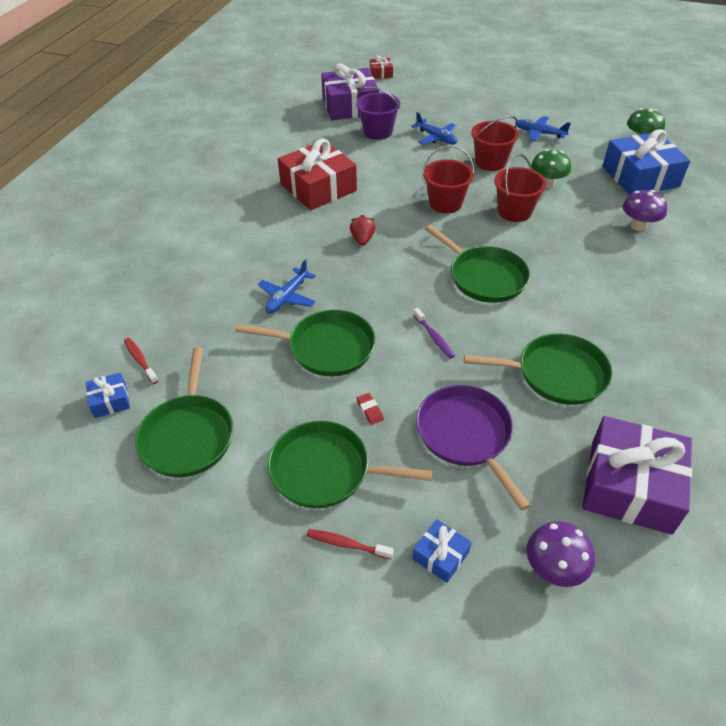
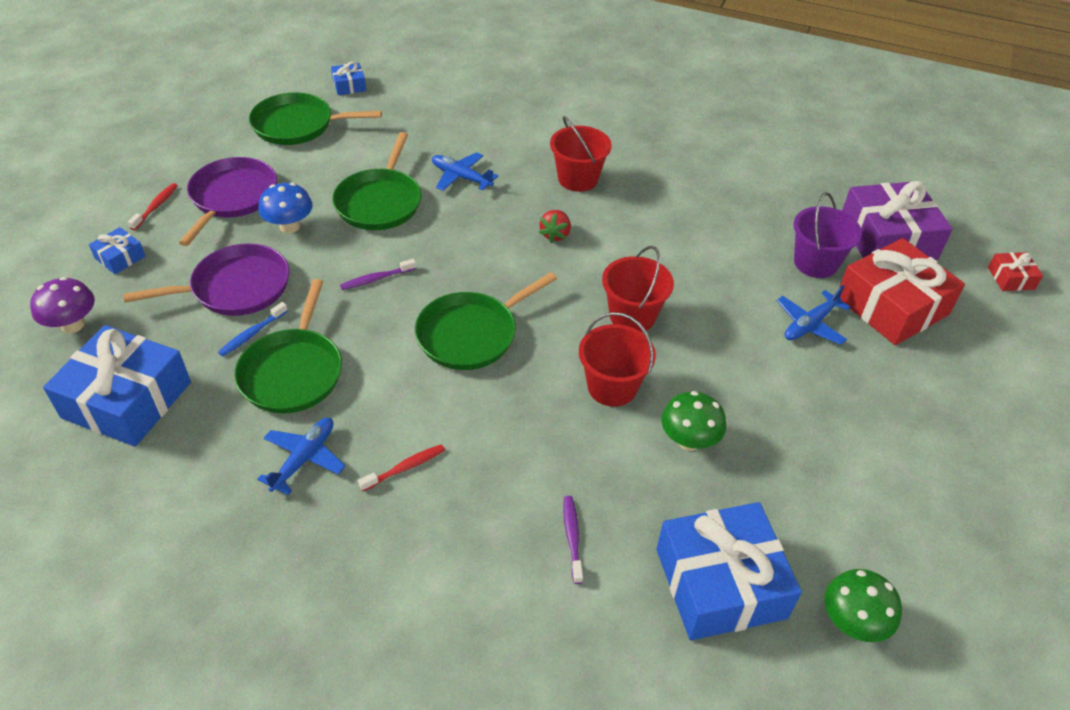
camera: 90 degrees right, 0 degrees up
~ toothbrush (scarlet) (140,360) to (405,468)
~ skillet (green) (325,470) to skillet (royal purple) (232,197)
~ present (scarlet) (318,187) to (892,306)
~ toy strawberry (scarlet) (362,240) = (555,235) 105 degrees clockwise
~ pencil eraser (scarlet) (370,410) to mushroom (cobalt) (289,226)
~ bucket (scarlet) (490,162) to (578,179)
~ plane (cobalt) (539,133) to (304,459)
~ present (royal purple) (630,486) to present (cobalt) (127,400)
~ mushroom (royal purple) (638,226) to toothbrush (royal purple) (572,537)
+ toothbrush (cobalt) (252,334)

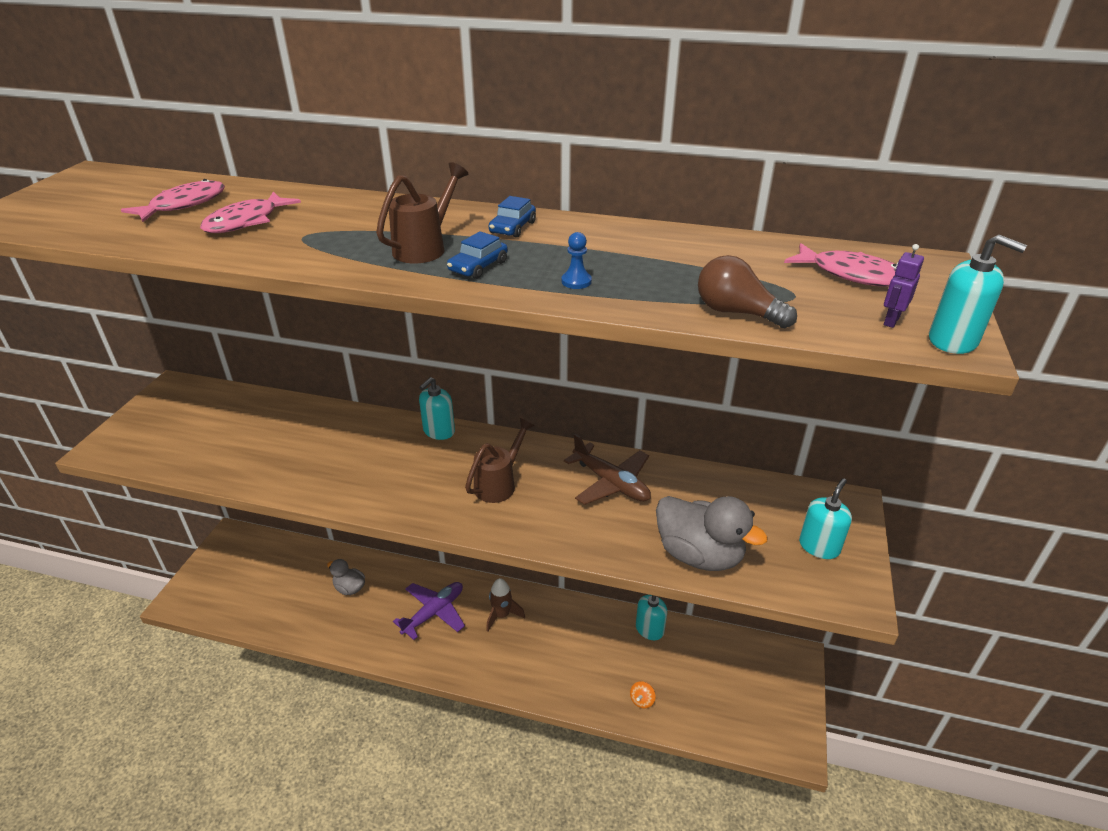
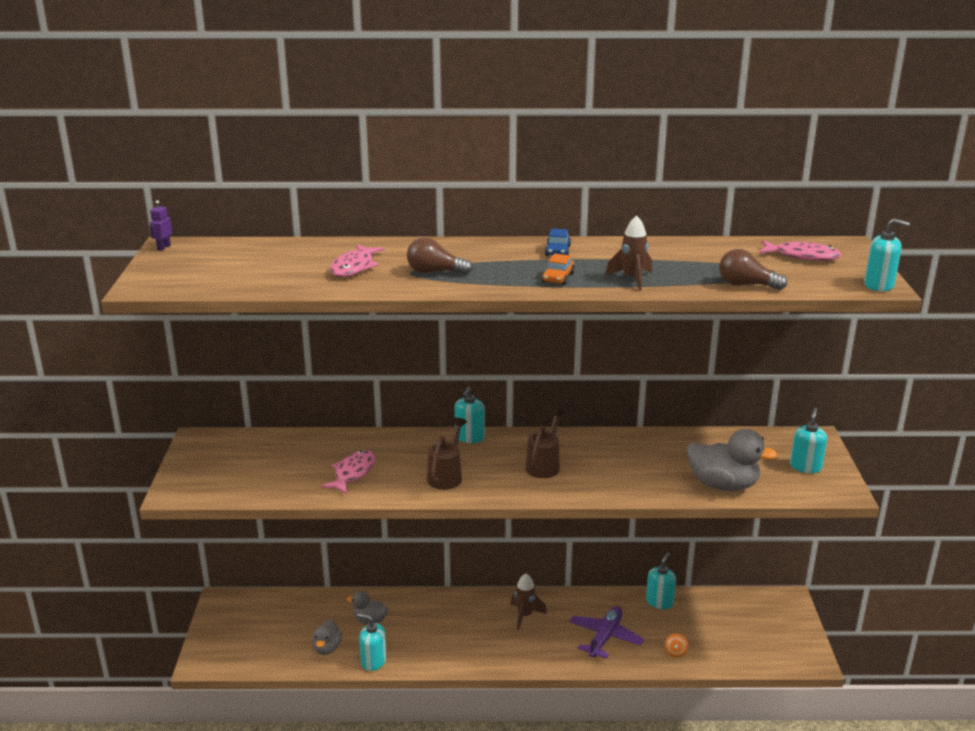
camera: 15 degrees left, 10 degrees down
~ fish figure (pink) (184,205) to (353,473)
~ watering can (brown) (425,247) to (447,475)
~ plane (royal purple) (434,613) to (605,637)
~ automobile (cobalt) (478,266) to automobile (orange) (558,278)
~ pawn (cobalt) (576,281) to spaceship (brown) (632,279)
- plane (brown) (611,483)
~ robot figure (royal purple) (891,321) to (163,247)
+ duck (gray) (327,648)
+ pump bottle (teal) (373,661)
+ lightbulb (brown) (434,272)

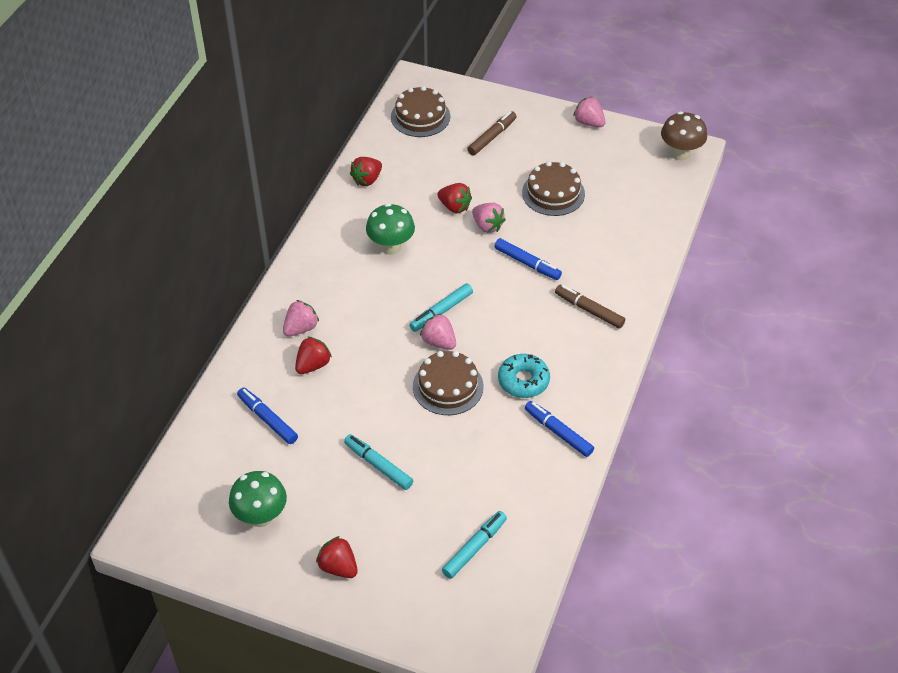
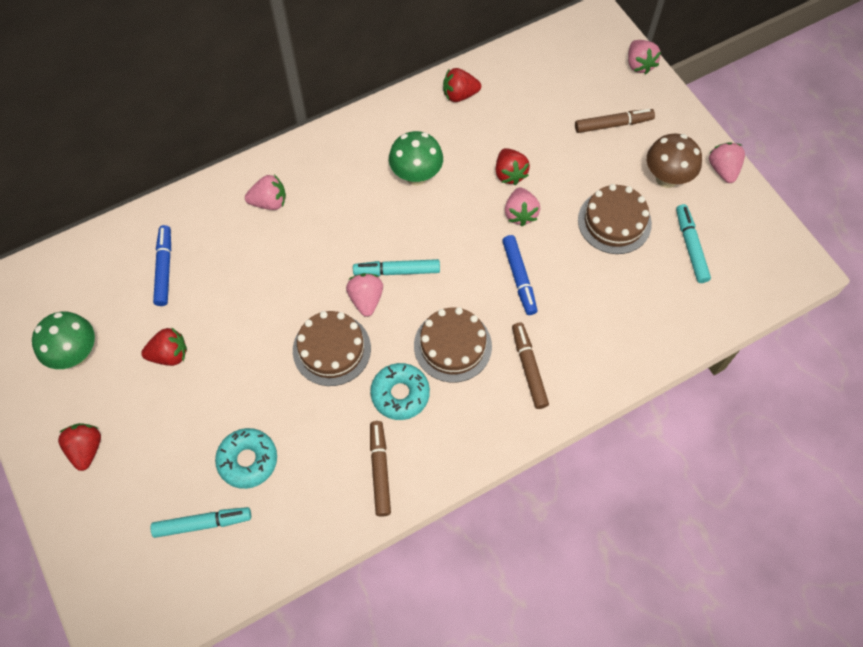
camera: 40 degrees right, 15 degrees up
~ toy strawberry (scarlet) (313,365) to (169,355)
~ marker (teal) (378,465) to (690,247)
~ gateau (brown) (420,116) to (452,345)
~ marker (cobalt) (558,432) to marker (brown) (380,470)
~ mushroom (brown) (680,154) to (666,178)
+ doughnut (teal) (248,460)
+ toy strawberry (pink) (639,65)

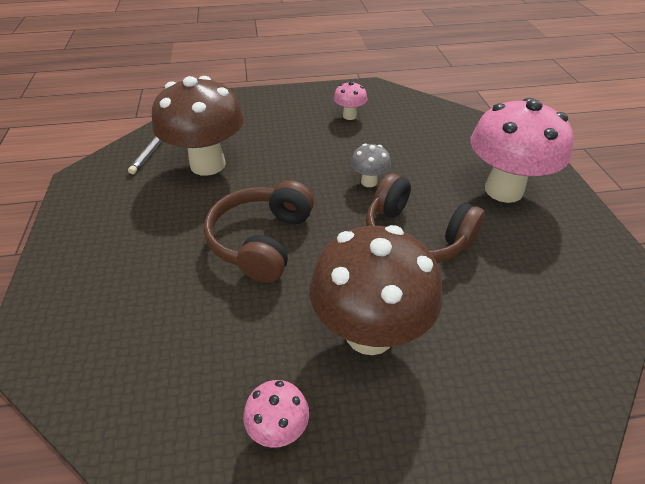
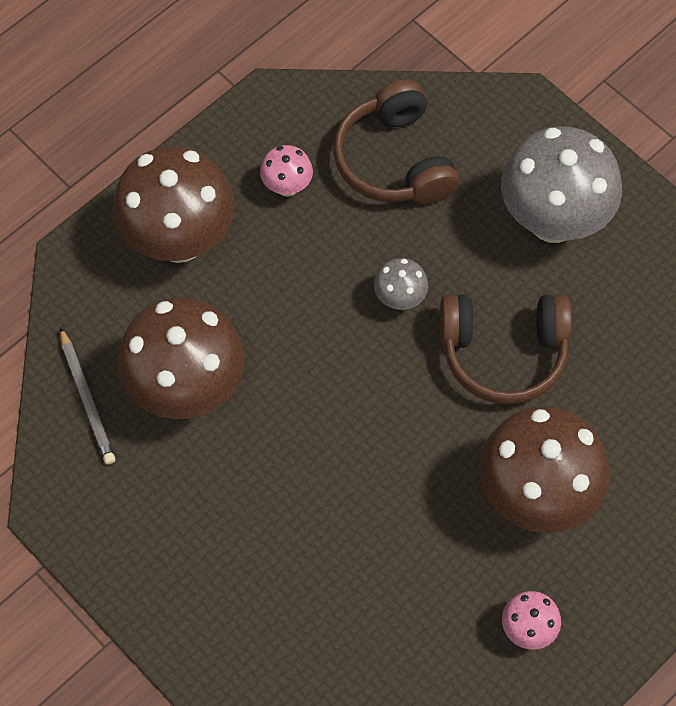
camera: 35 degrees left, 20 degrees up
~ headset (brown) (261,241) to (395,160)
~ mushroom (pink) (503,190) to mushroom (gray) (553,221)
+ mushroom (brown) (179,240)

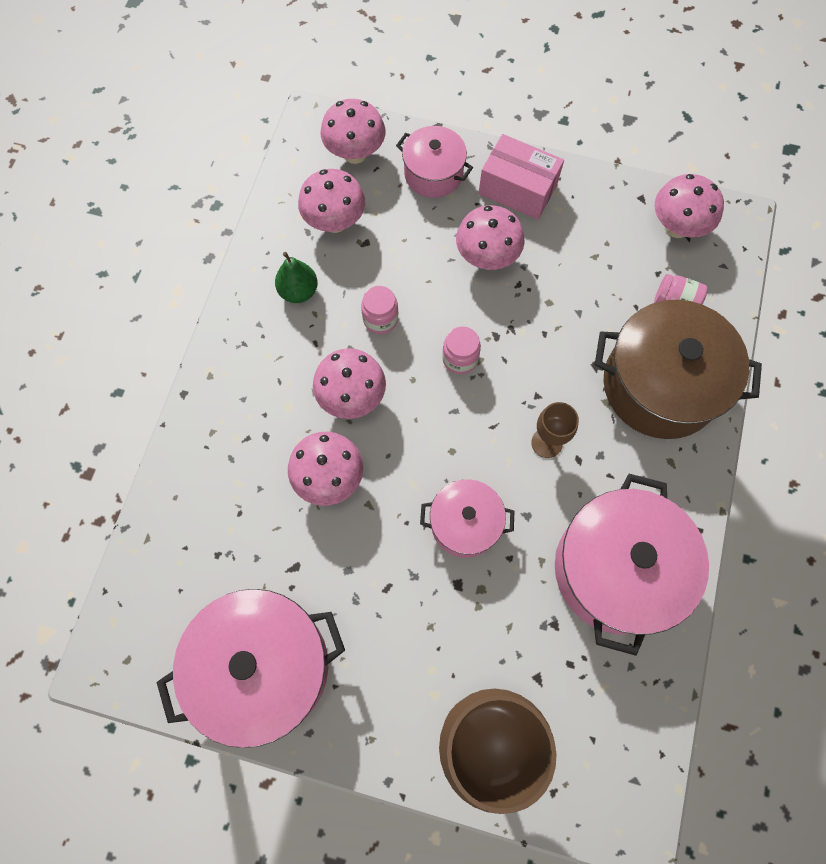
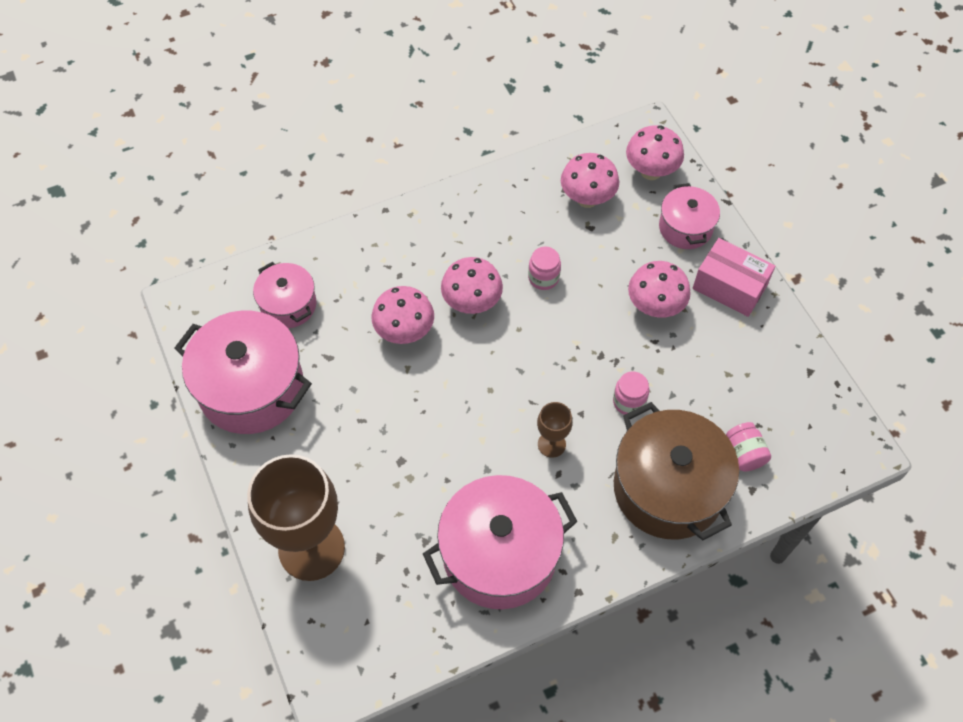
camera: 50 degrees right, 10 degrees down
- pear fruit (green) (298,291)
~ cooking pot (pink) (465,523) to (288,305)
~ jam jar (pink) (460,358) to (629,401)
~ parcel (pink) (517,189) = (729,287) 45 degrees counterclockwise
- mushroom (pink) (677,227)

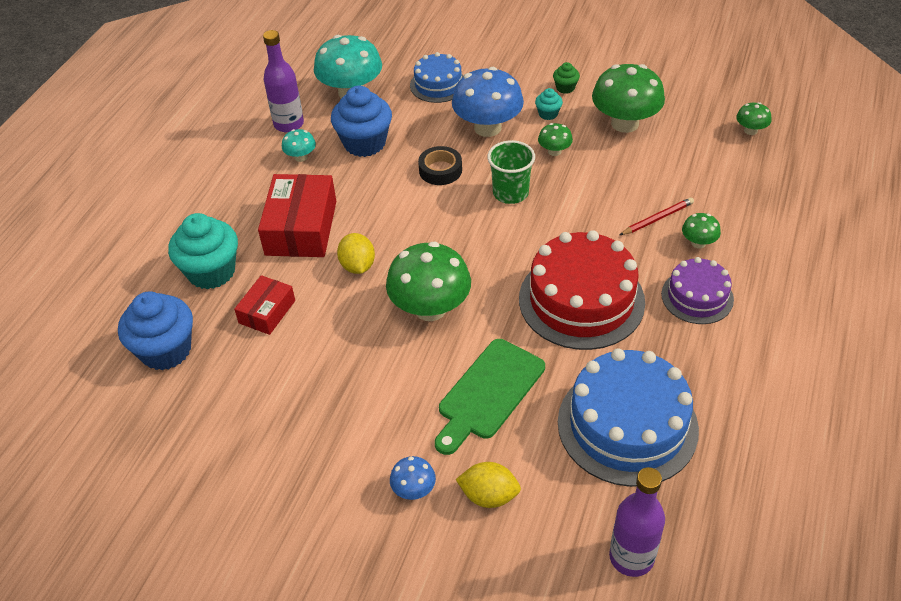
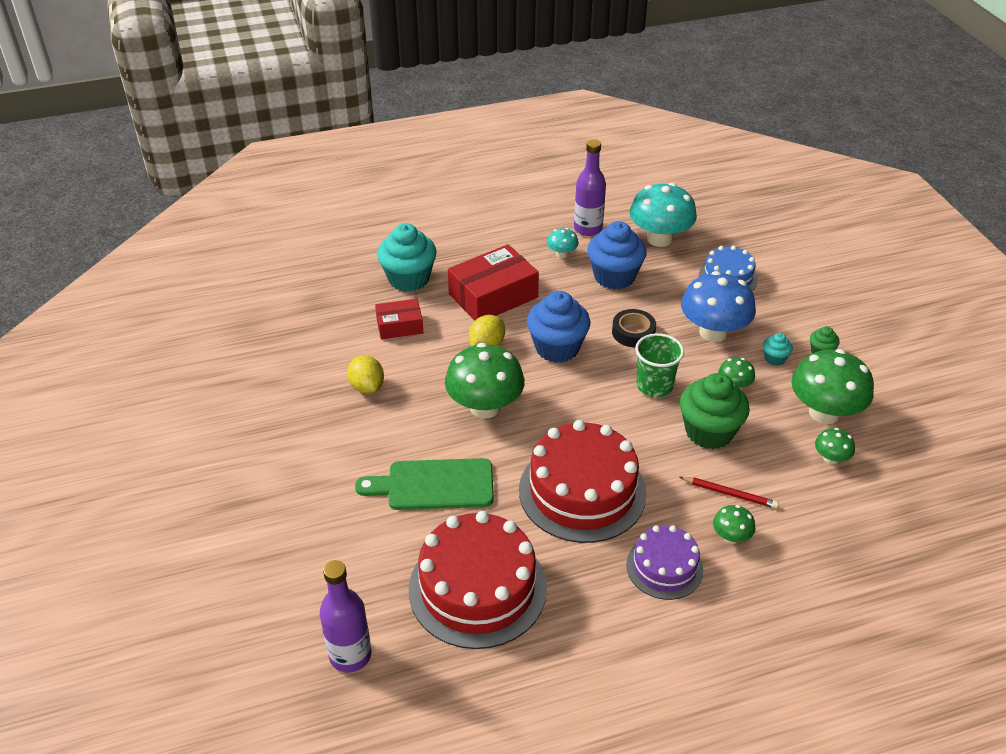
camera: 50 degrees right, 5 degrees down
~ cupcake (cobalt) (166,350) to (557,348)
- mushroom (cobalt) (414,490)
~ citrus fruit (golden) (489,496) to (367,386)
~ gateau (cobalt) (627,425) to gateau (scarlet) (477,588)
~ mushroom (green) (750,130) to (831,458)
+ cupcake (green) (709,432)

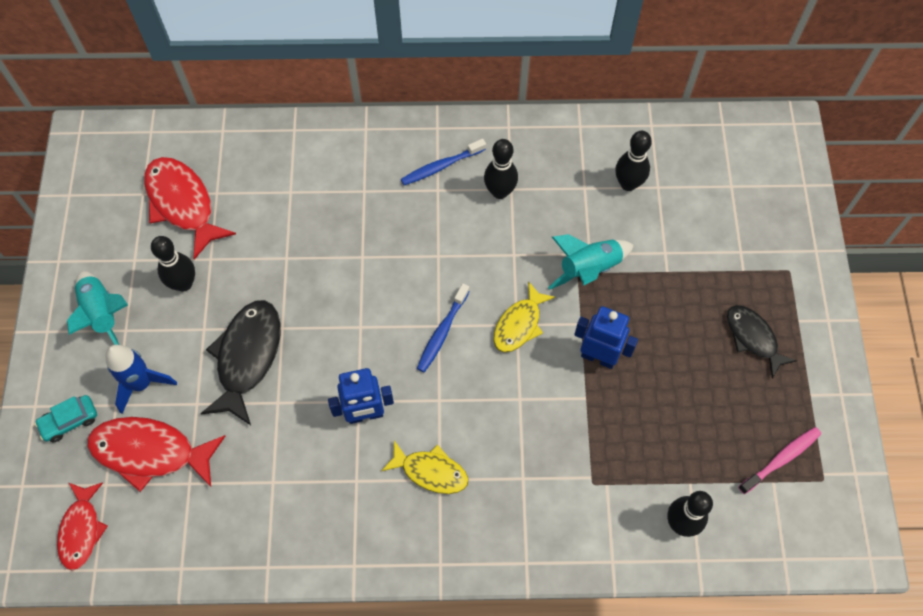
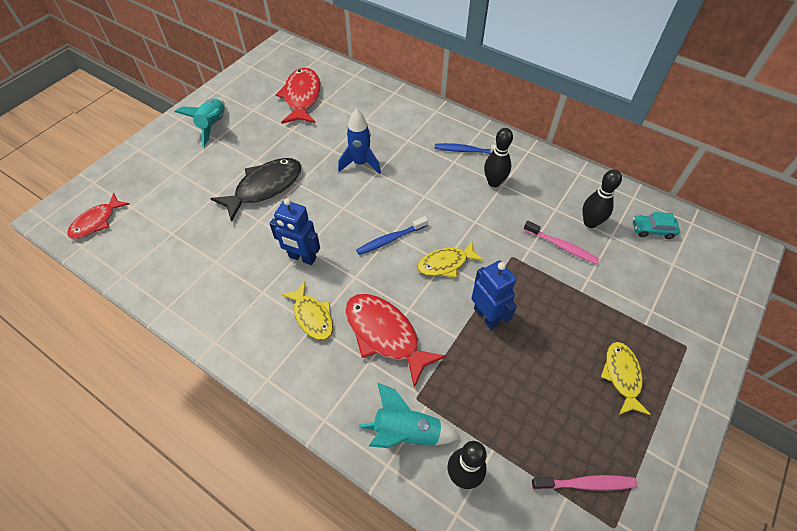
camera: 35 degrees right, 10 degrees down
~ automobile (teal) (69,421) to (652,230)
~ fish figure (scarlet) (150,452) to (385,335)
~ spaceship (cobalt) (142,384) to (360,163)
- tenpin (black) (184,283)
~ spaceship (teal) (589,269) to (406,432)
~ fish figure (black) (753,338) to fish figure (golden) (622,376)
+ toothbrush (pink) (561,246)

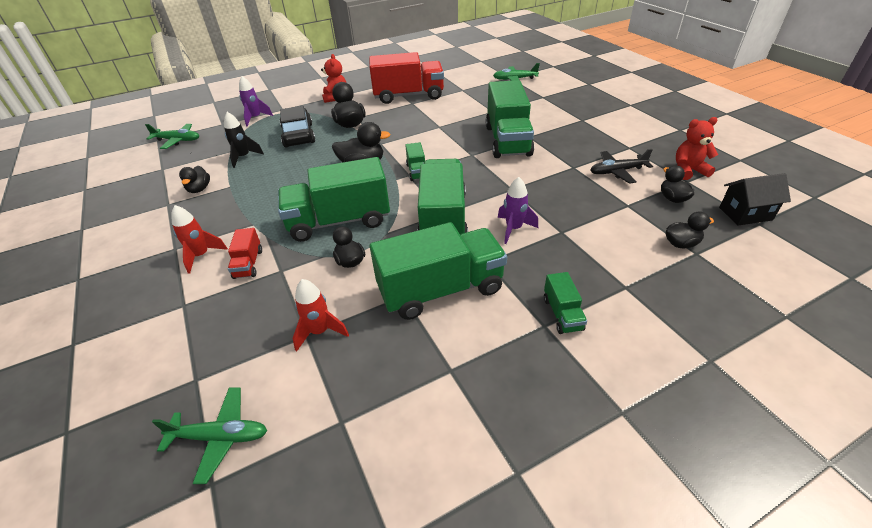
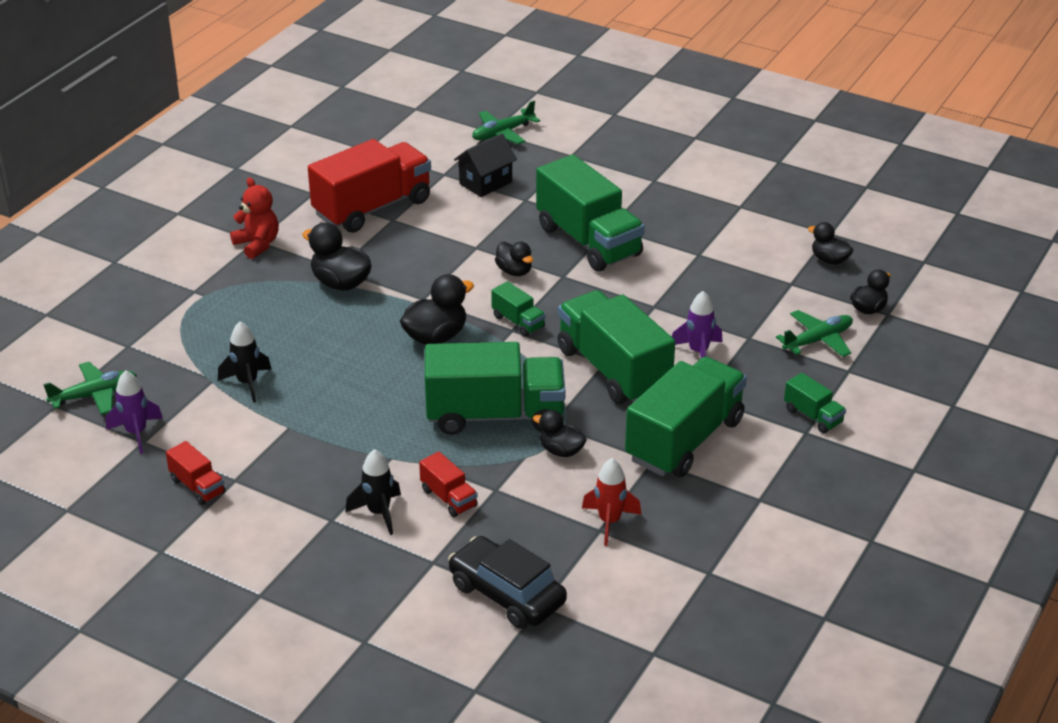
camera: 35 degrees left, 5 degrees down
~ plane (green) (220,437) to (818,340)
~ spaceship (scarlet) (201,256) to spaceship (black) (379,513)
~ duck (black) (199,189) to (514,271)
~ spaceship (royal purple) (255,118) to (136,433)
~ truck (green) (339,221) = (495,415) 135 degrees counterclockwise
~ automobile (black) (298,135) to (506,594)
- plane (black) (617,171)
- teddy bear (scarlet) (688,171)
~ house (black) (745,214) to (485,183)
+ truck (scarlet) (197,486)

